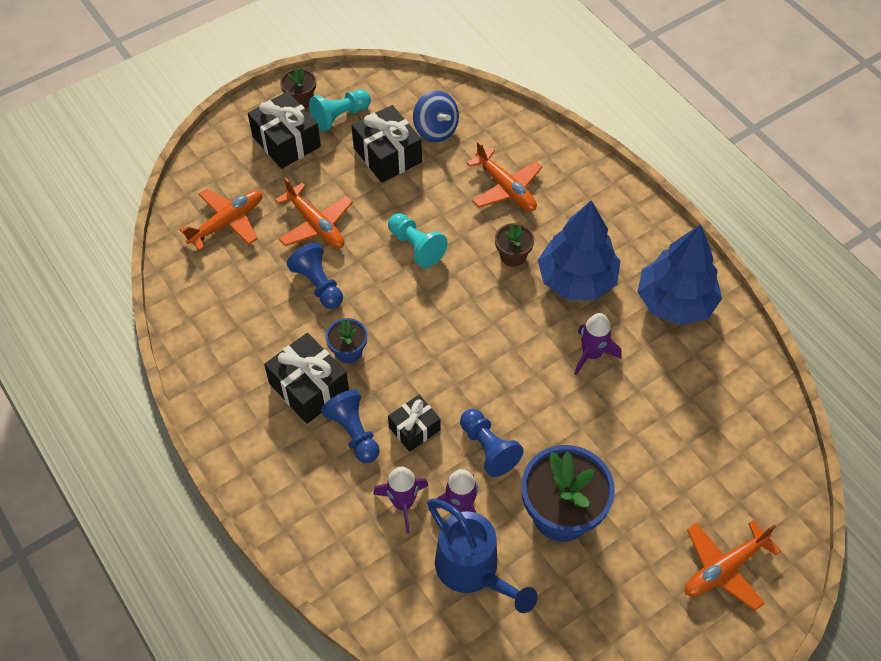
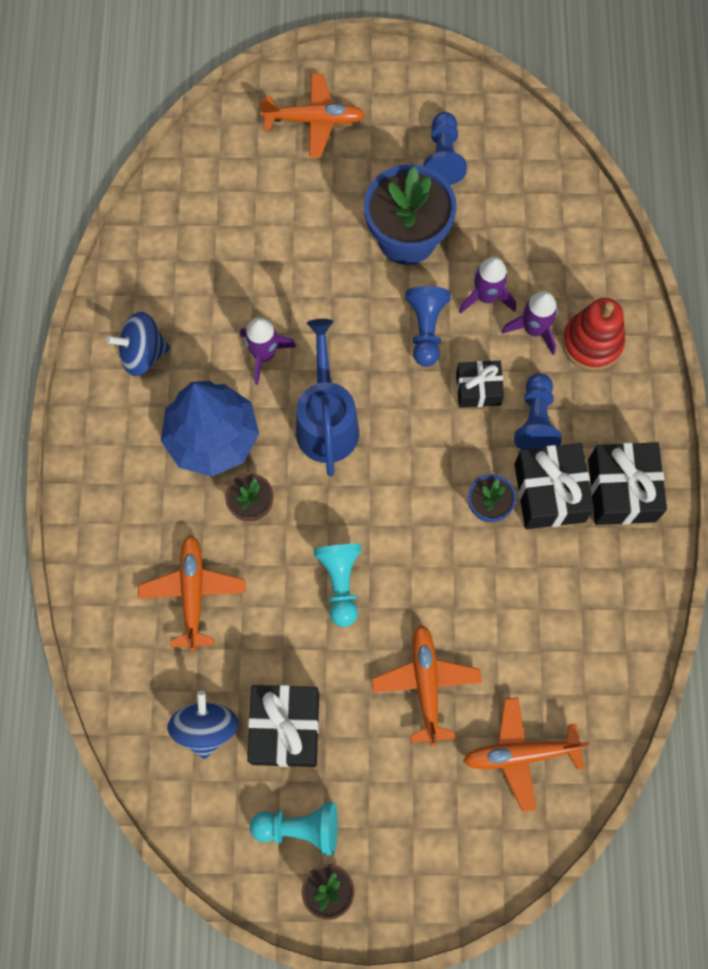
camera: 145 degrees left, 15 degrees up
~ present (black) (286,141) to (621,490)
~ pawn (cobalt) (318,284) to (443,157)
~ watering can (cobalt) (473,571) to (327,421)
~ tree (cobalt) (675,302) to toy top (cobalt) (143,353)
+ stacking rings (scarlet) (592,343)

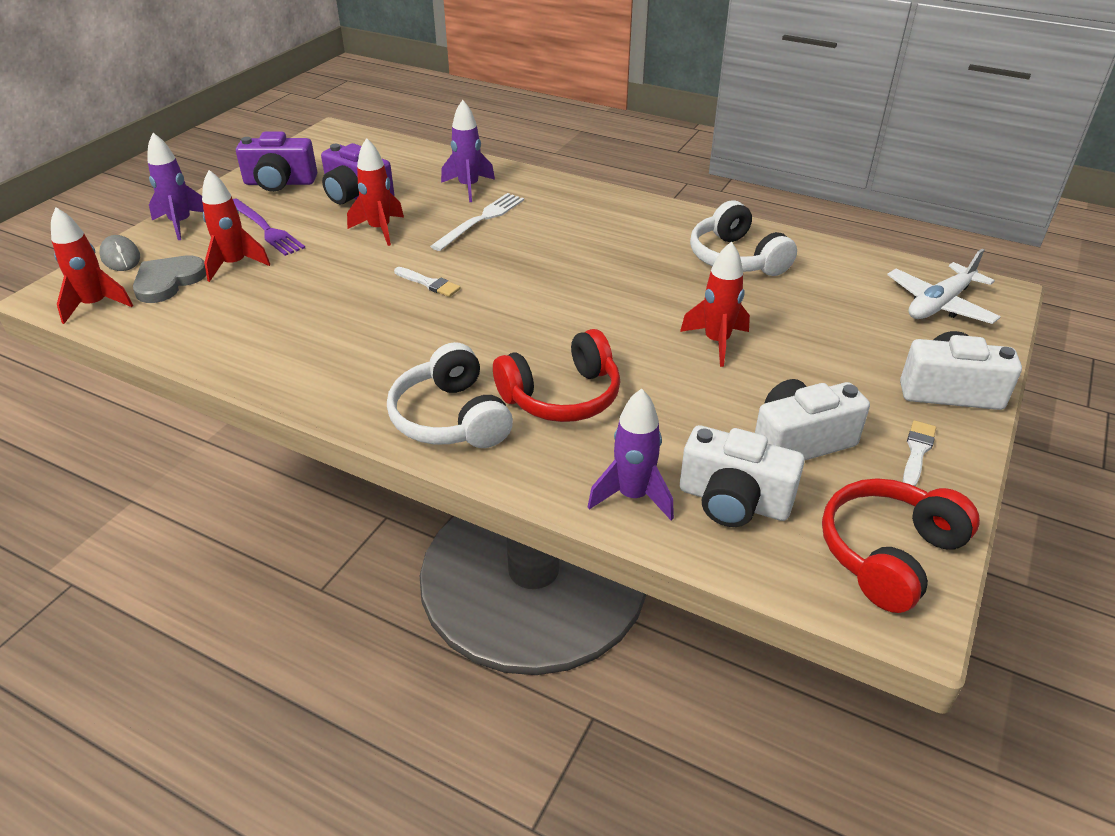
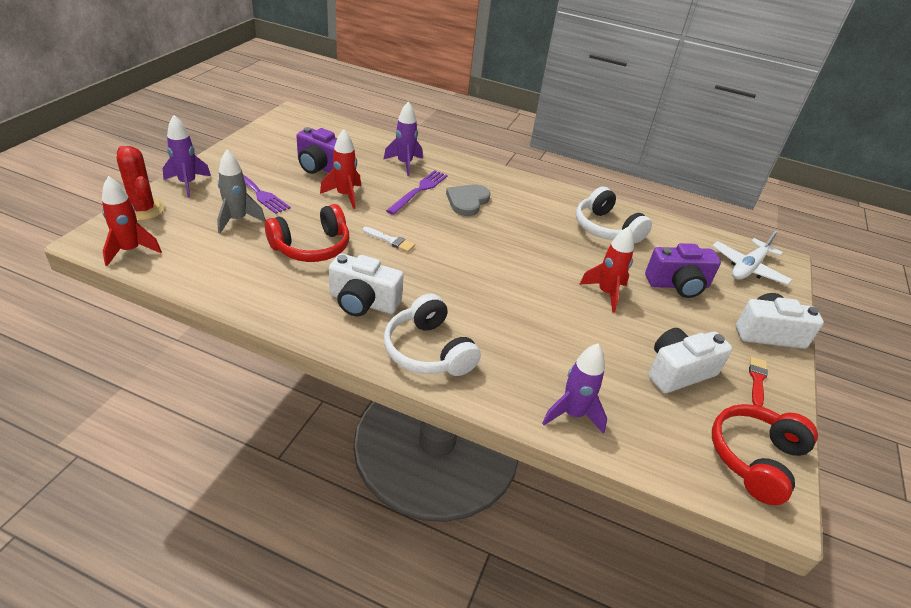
camera: 10 degrees left, 0 degrees up
~ PC mouse (gray) (120,257) to prickly plant (scarlet) (143,210)
~ heart (gray) (168,281) to (467,201)
~ spaceship (scarlet) (235,265) to spaceship (gray) (237,220)
~ compact camera (royal purple) (280,183) to (678,285)
~ table fork (snow-white) (481,220) to table fork (royal purple) (419,191)
~ headset (scarlet) (561,396) to (311,247)
~ compact camera (snow-white) (733,501) to (363,302)
~ paint brush (snow-white) (917,451) to paint brush (scarlet) (757,380)

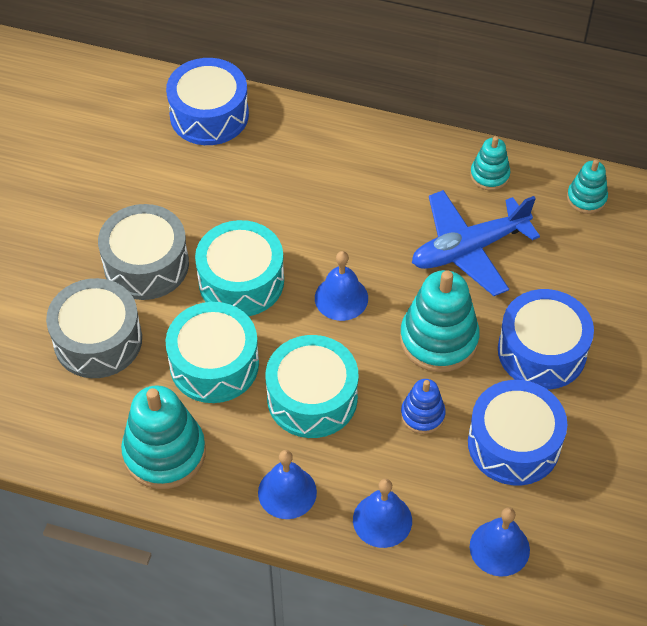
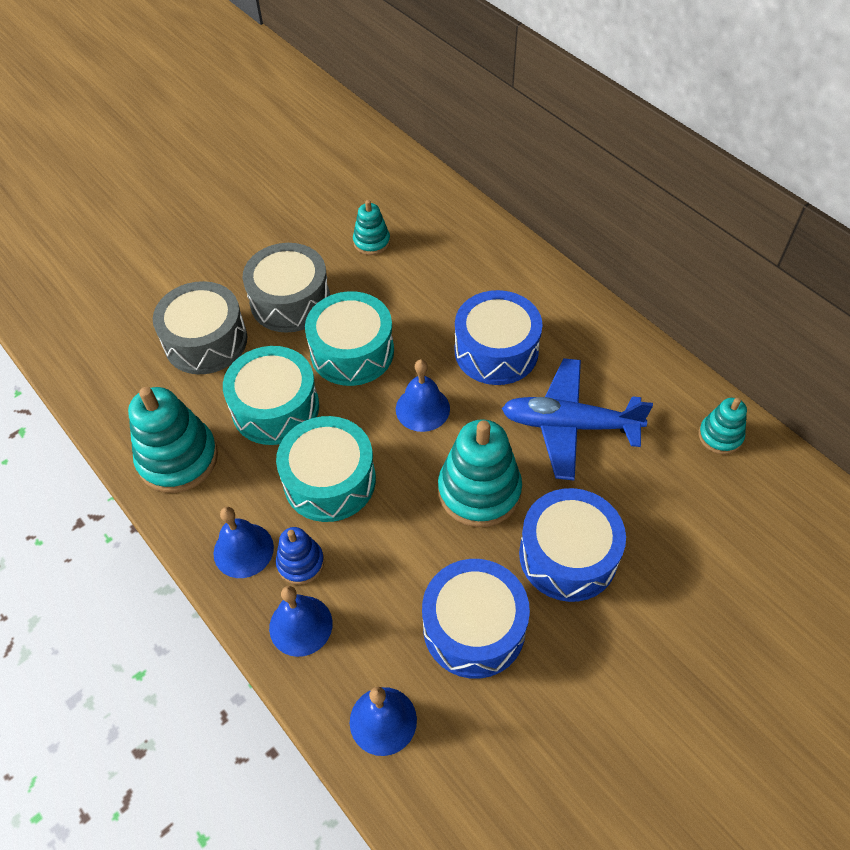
camera: 35 degrees right, 0 degrees up
~ drum (cobalt) (209,115) to (496,351)
~ stacking rings (cobalt) (422,415) to (300,563)
~ stacking rings (teal) (489,175) to (371,242)

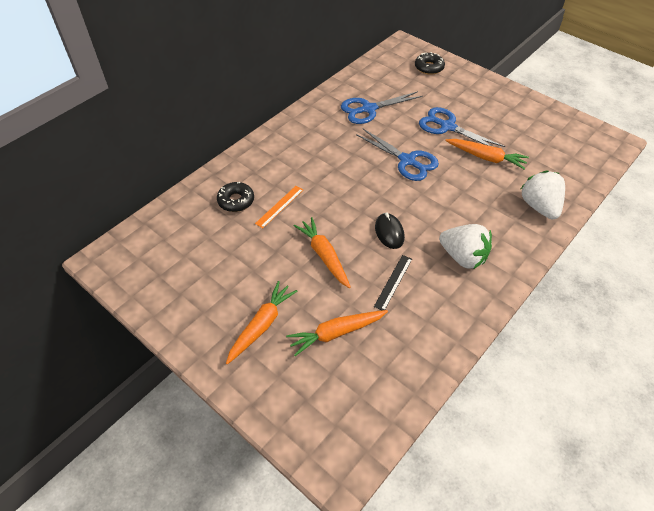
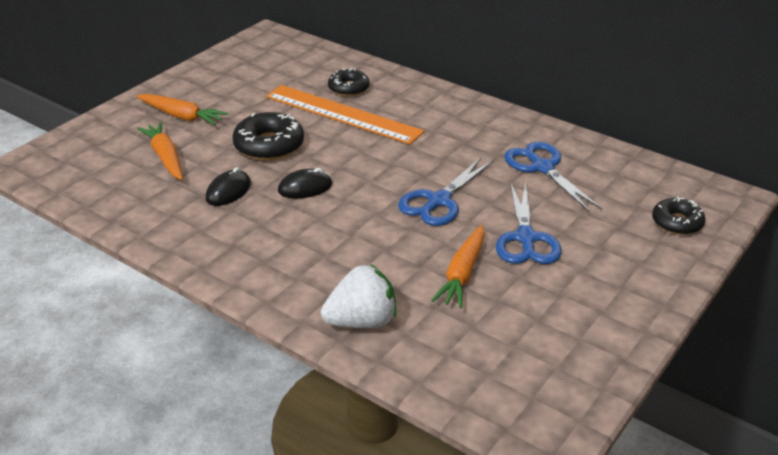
camera: 85 degrees right, 15 degrees down
~ measuring stick (orange) (279,206) = (342,114) x2.31
~ root vegetable (orange) (324,256) to doughnut (black) (269,145)
~ measuring stick (black) (393,282) to PC mouse (black) (228,191)
~ shears (cobalt) (447,127) = (526,238) 150 degrees clockwise
- toy strawberry (snow-white) (463,257)

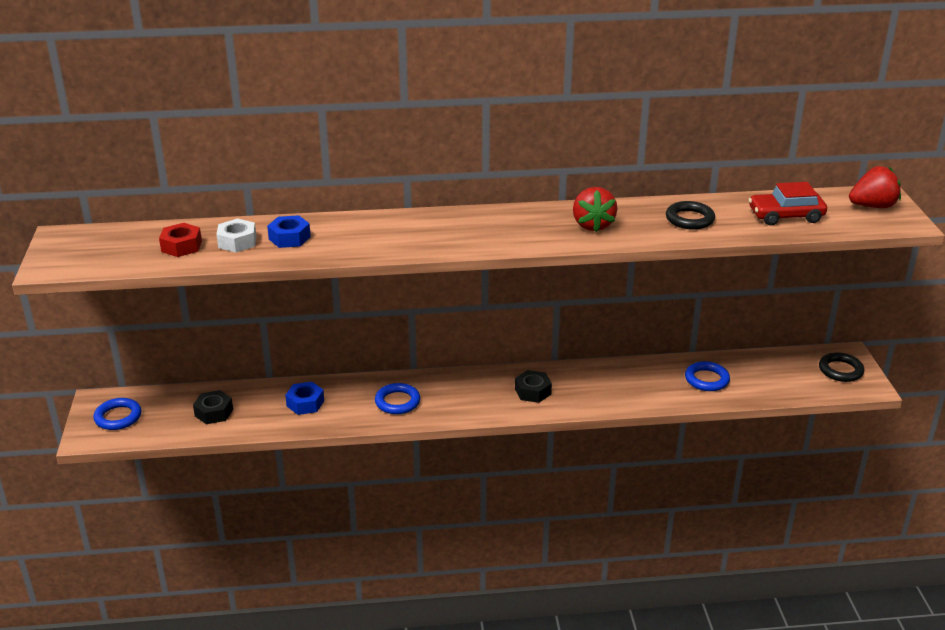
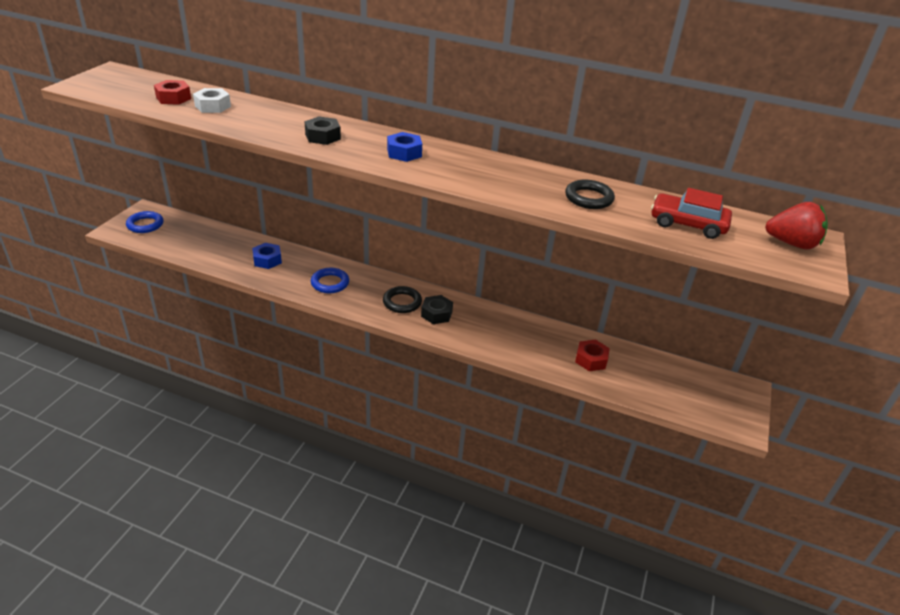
camera: 25 degrees right, 5 degrees up
~ hex nut (black) (214,412) to (323,136)
~ hex nut (cobalt) (289,238) to (404,153)
- toy strawberry (scarlet) (592,225)
~ torus (cobalt) (706,379) to hex nut (scarlet) (591,360)
~ torus (black) (840,370) to (402,302)

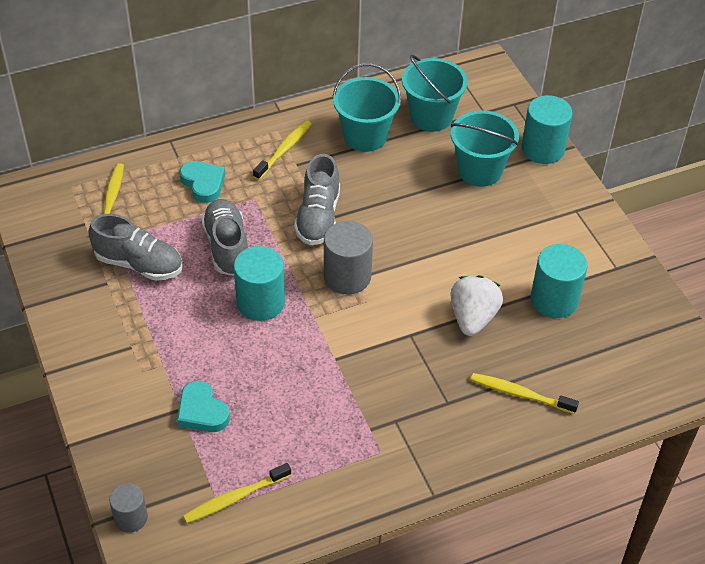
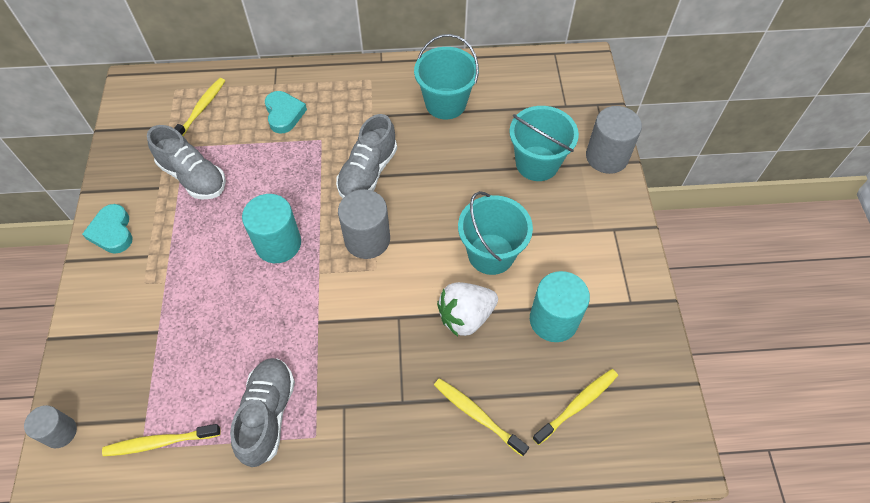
camera: 20 degrees right, 10 degrees up
~ heart (teal) (202,411) to (112,232)
~ sneaker (gray) (227,247) to (267,415)
~ toothbrush (golden) (284,150) to (577,405)
~ bucket (teal) (431,116) to (491,254)
~ toy strawberry (snow-white) (473,318) = (465,316) 150 degrees counterclockwise
~ cylinder (teal) (543,149) to cylinder (gray) (607,157)

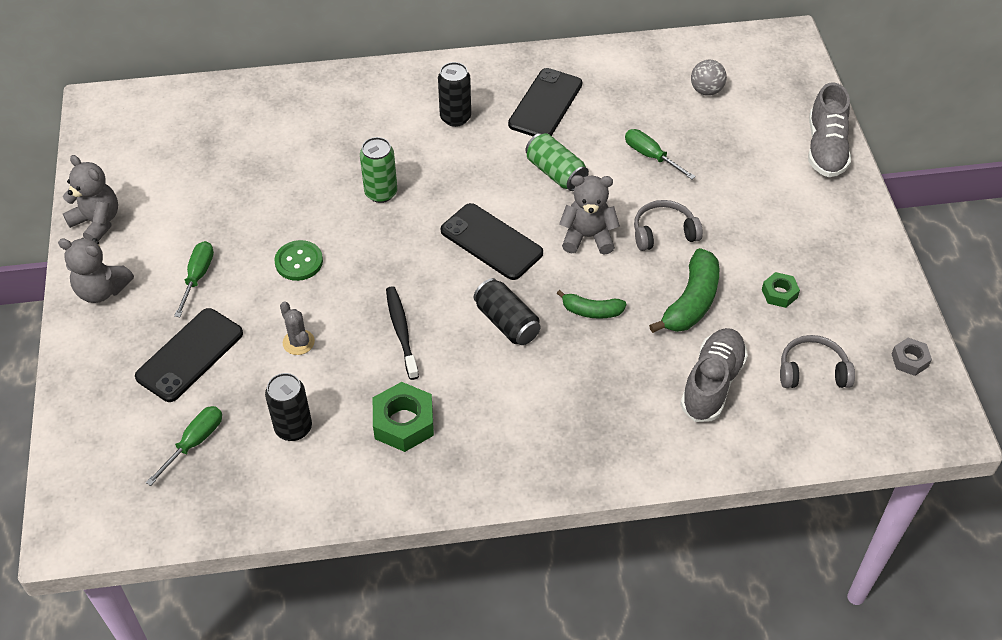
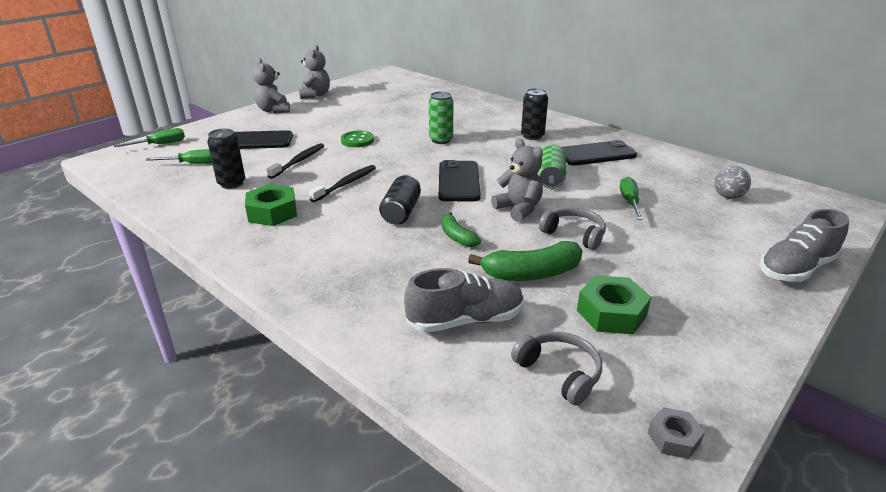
camera: 50 degrees right, 20 degrees down
~ screwdriver (green) (198,276) to (161,144)
~ prickly plant (gray) (298,342) to toothbrush (black) (298,161)
~ hex nut (green) (779,293) = (611,313) x1.73

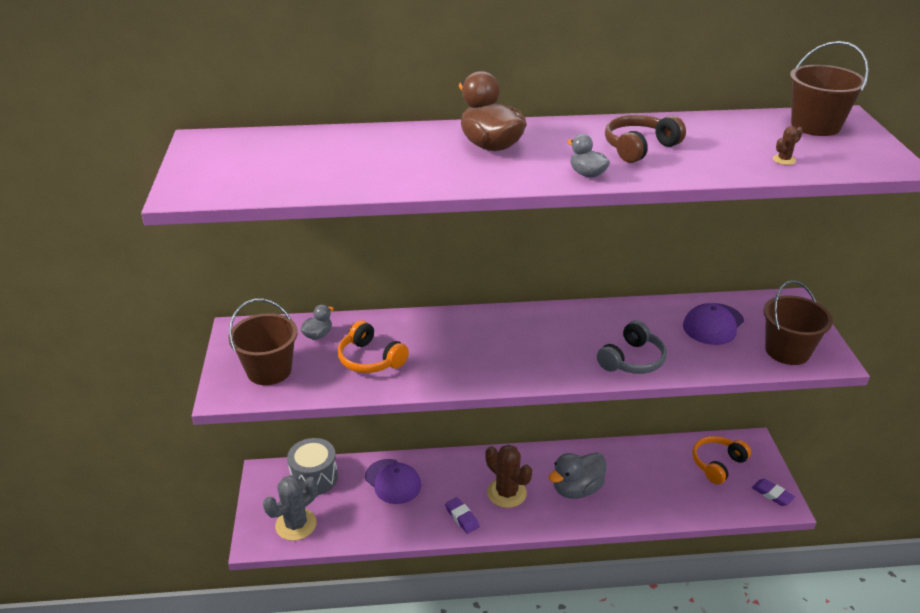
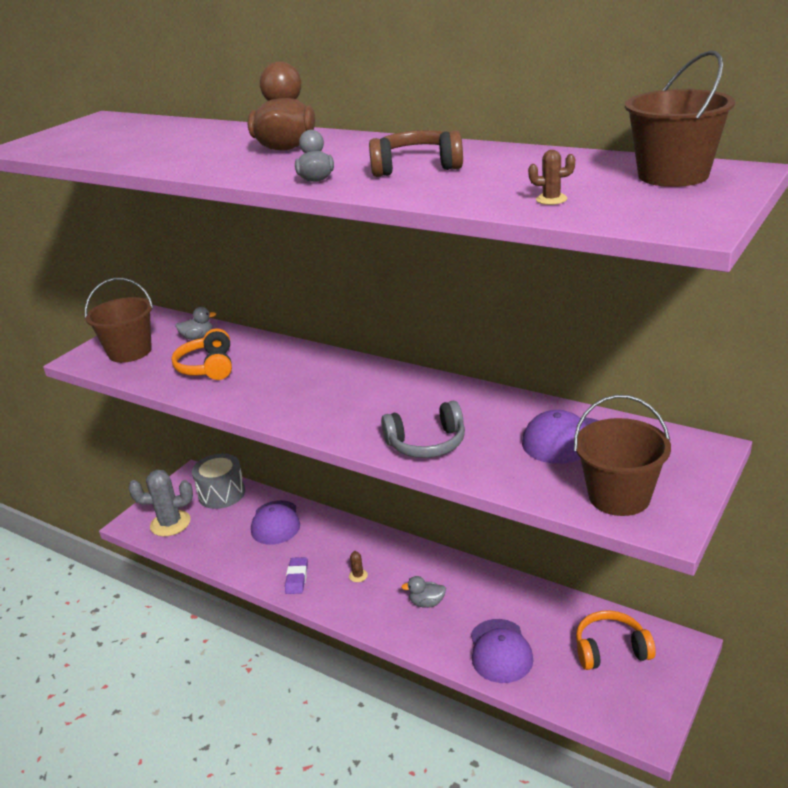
camera: 40 degrees right, 5 degrees down
~ prickly plant (brown) (506,493) = (358,575) x0.42
~ duck (gray) (576,489) = (427,603) x0.53
- pencil eraser (royal purple) (772,494)
+ baseball cap (royal purple) (500,651)

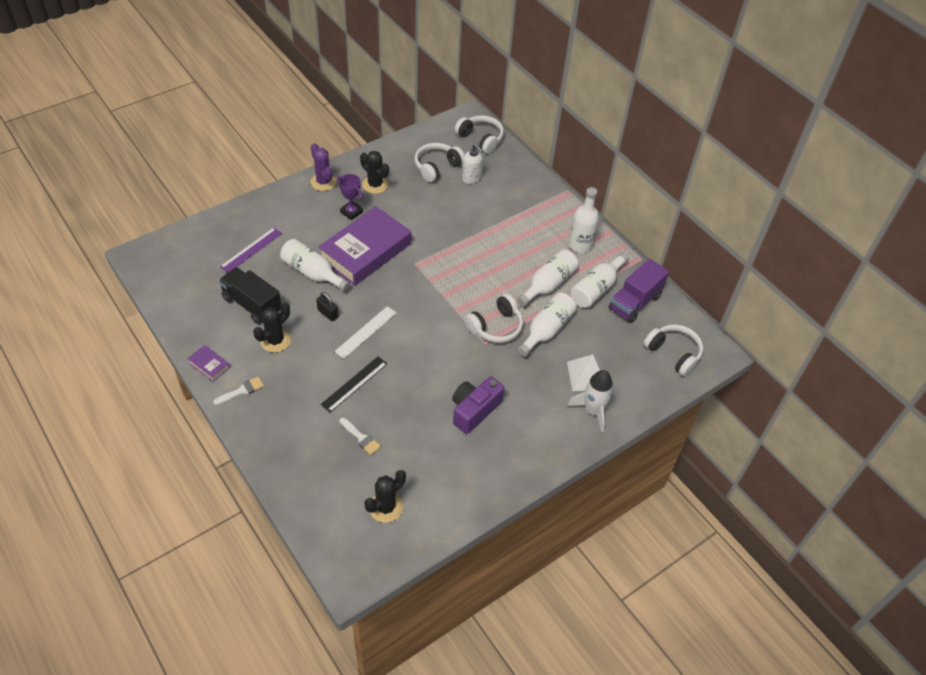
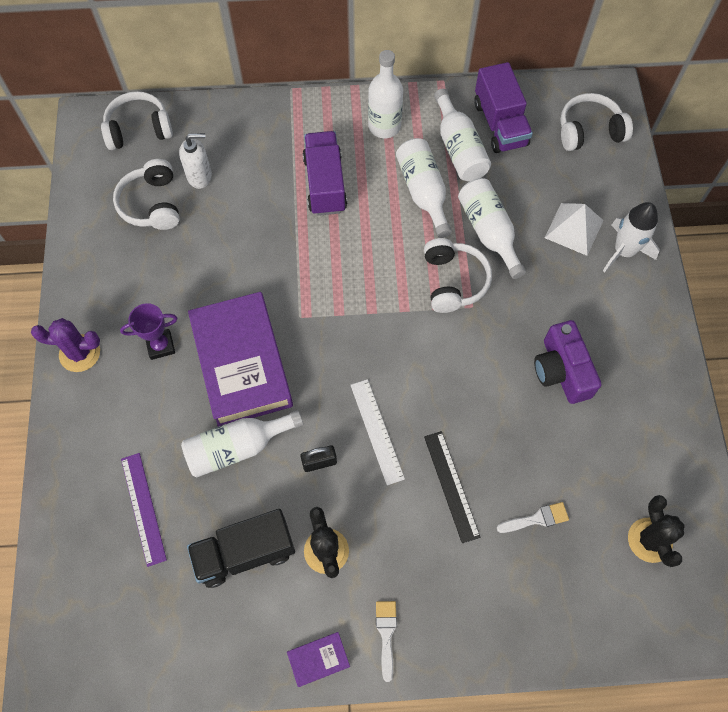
camera: 55 degrees left, 15 degrees up
- prickly plant (black) (375,185)
+ truck (royal purple) (325,184)

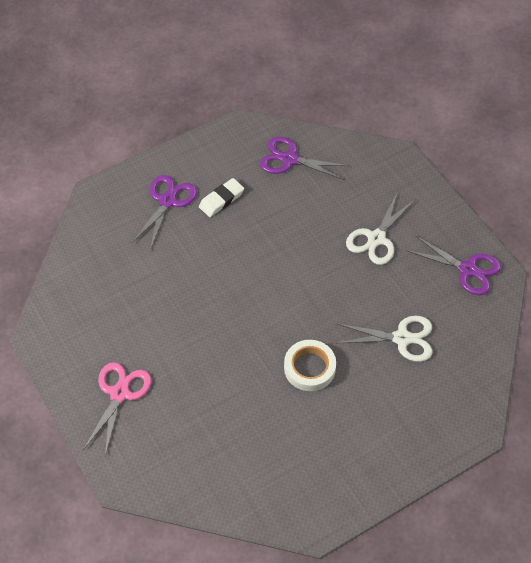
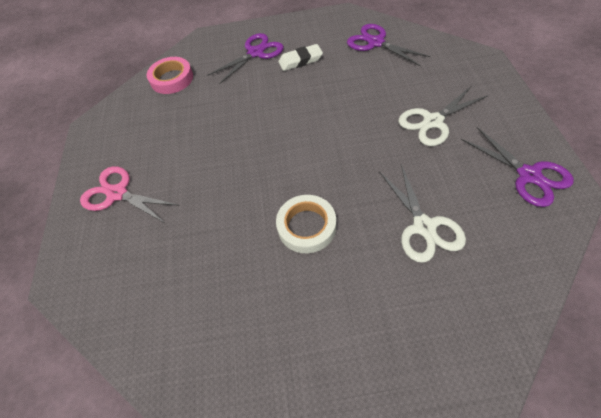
camera: 30 degrees right, 0 degrees up
~ shears (pink) (119,393) = (117,193) 105 degrees counterclockwise
~ shears (snow-white) (402,338) = (424,227) 45 degrees clockwise
+ tape (pink) (172,79)

